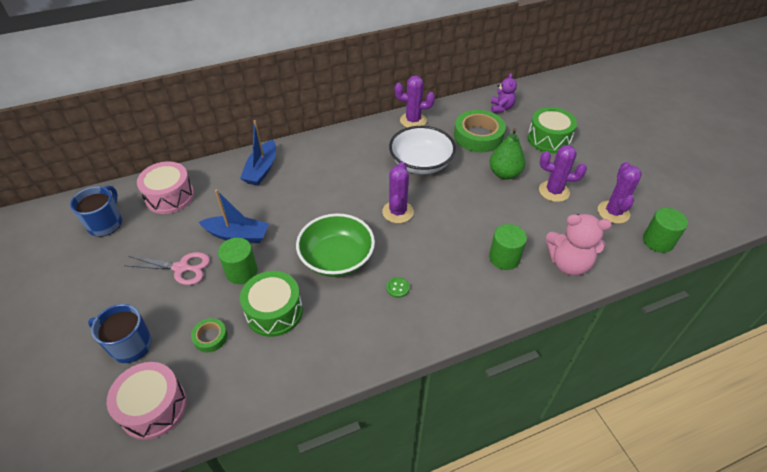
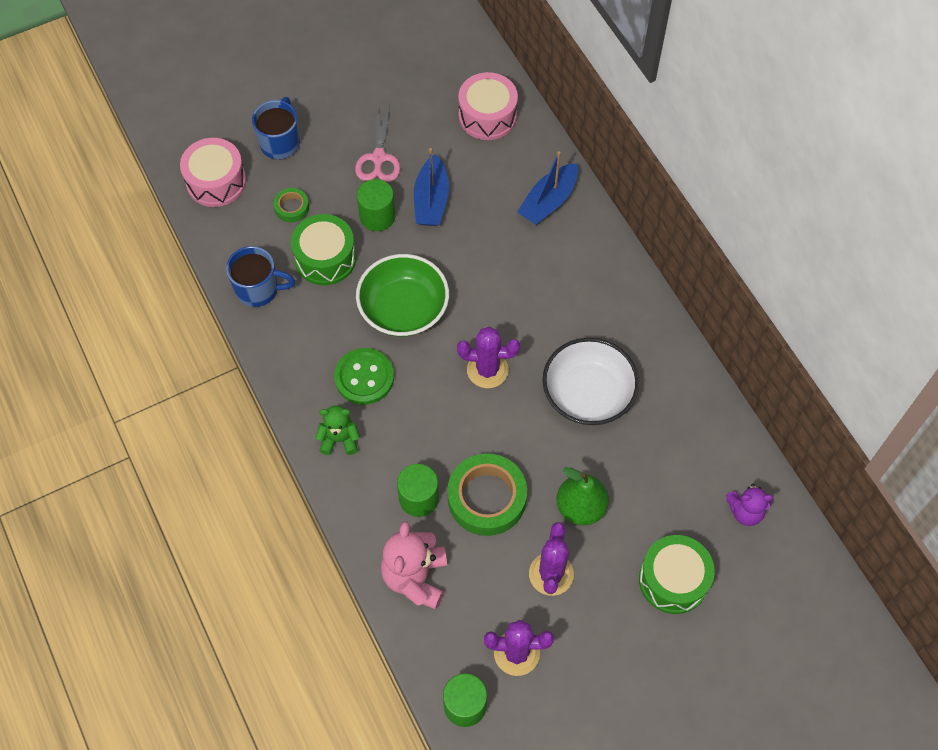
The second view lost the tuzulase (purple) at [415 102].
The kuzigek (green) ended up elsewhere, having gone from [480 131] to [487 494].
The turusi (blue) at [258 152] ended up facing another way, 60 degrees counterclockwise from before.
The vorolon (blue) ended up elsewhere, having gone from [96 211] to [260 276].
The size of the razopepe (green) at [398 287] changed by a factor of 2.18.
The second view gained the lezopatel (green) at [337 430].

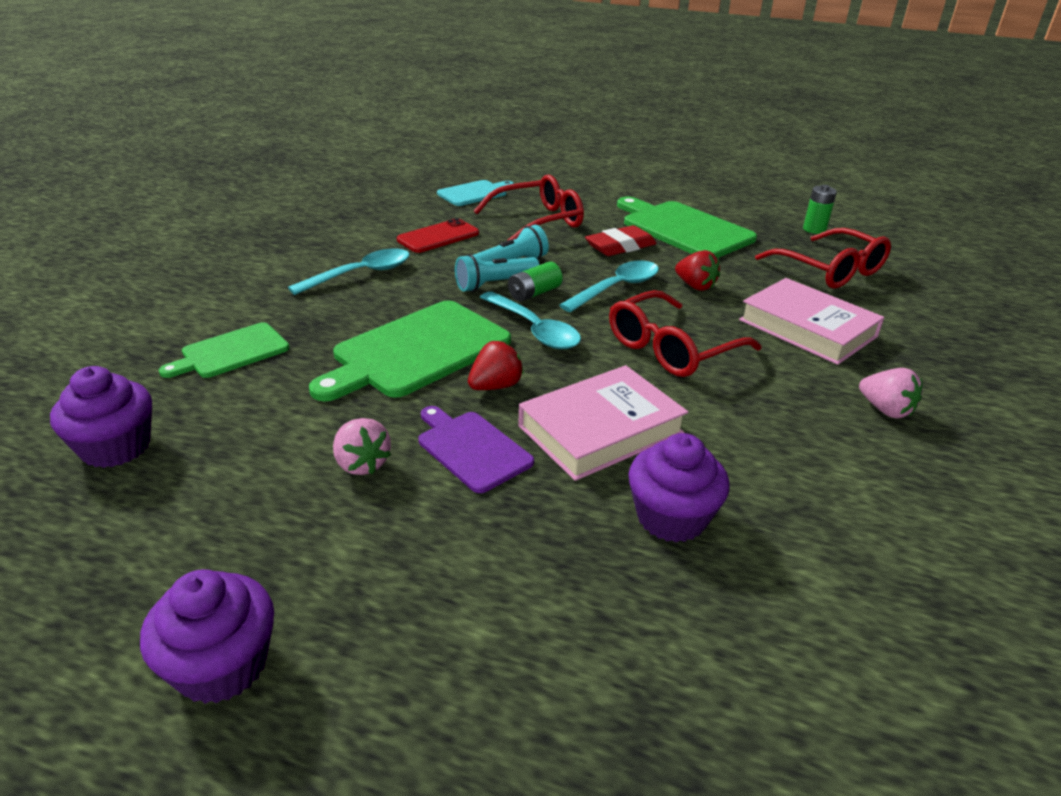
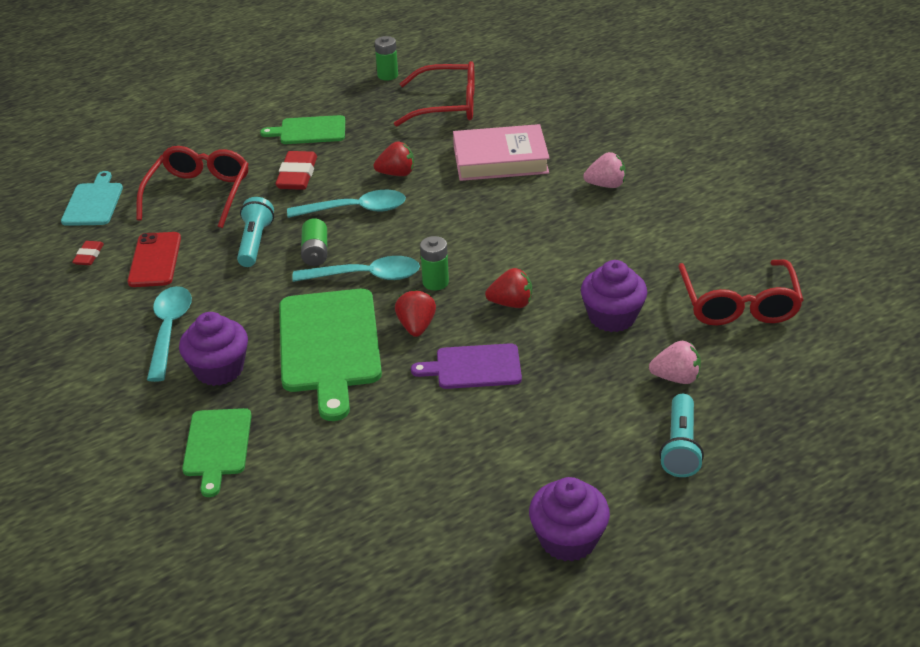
The size of the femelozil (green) at [687 227] changed by a factor of 0.57.
The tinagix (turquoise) ended up elsewhere, having gone from [497 273] to [681 435].
The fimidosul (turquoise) at [609 286] ended up facing another way, 90 degrees clockwise from before.
The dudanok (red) ended up elsewhere, having gone from [685 333] to [741 292].
Where the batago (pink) stood at [603 423], the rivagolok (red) came to stand at [508 288].
The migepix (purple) ended up elsewhere, having gone from [101 417] to [213 349].
The rivagolok (pink) ended up elsewhere, having gone from [362 446] to [675 362].
The second view gained the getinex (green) at [434 263].
The second view gained the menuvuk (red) at [88 253].

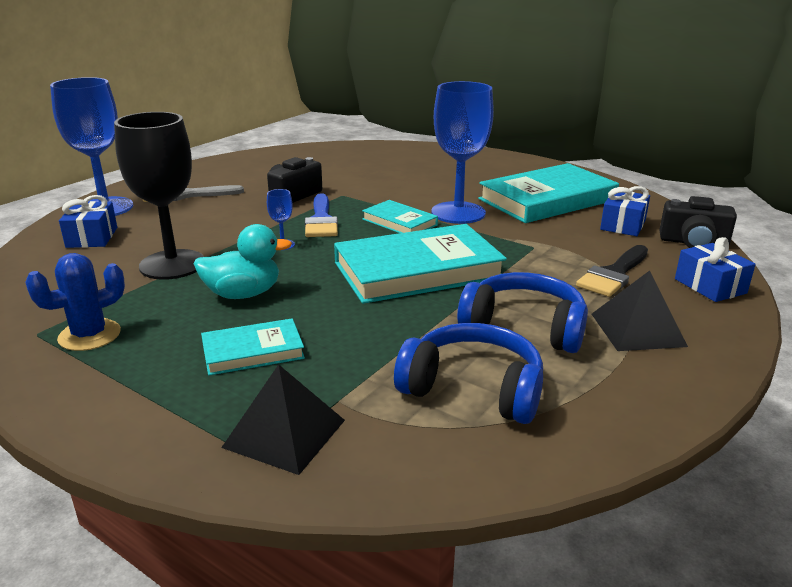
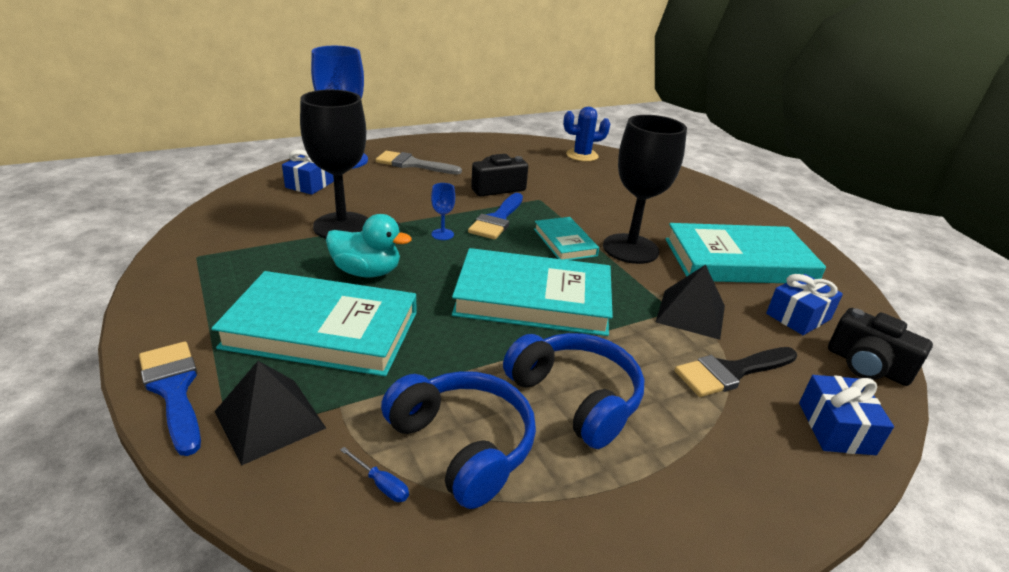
What was the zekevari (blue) at [462 152] turned into the zekevari (black) at [645 189].
The tuzulase (blue) ended up elsewhere, having gone from [75 302] to [586 134].
The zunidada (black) ended up elsewhere, having gone from [640 310] to [690 302].
The size of the batago (turquoise) at [253 347] changed by a factor of 1.94.
The second view gained the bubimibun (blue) at [170 399].
The second view gained the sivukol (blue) at [374 474].

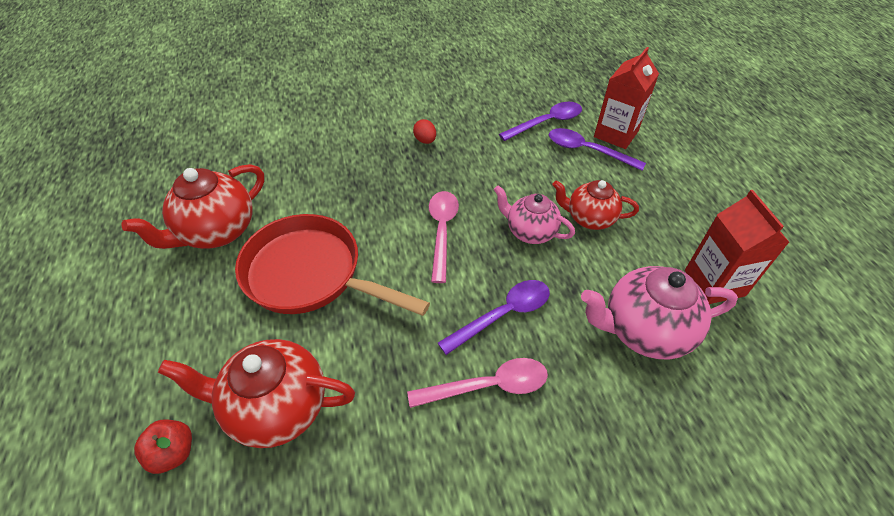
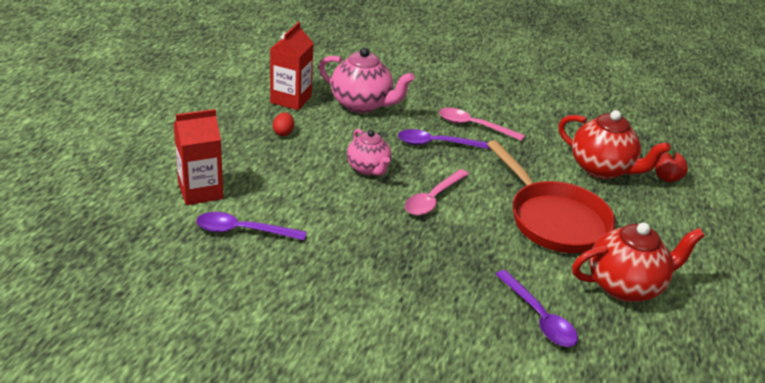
The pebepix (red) ended up elsewhere, having gone from [424 131] to [283 124].
The fimidosul (purple) ended up elsewhere, having gone from [597 149] to [536 308].
The second view lost the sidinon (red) at [596 205].

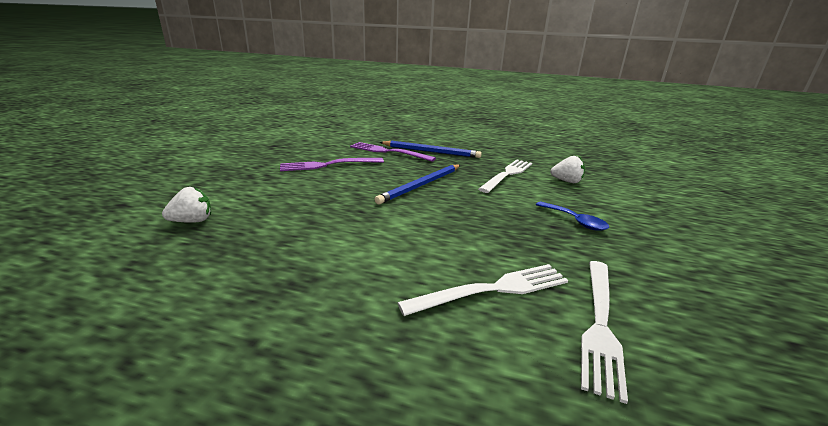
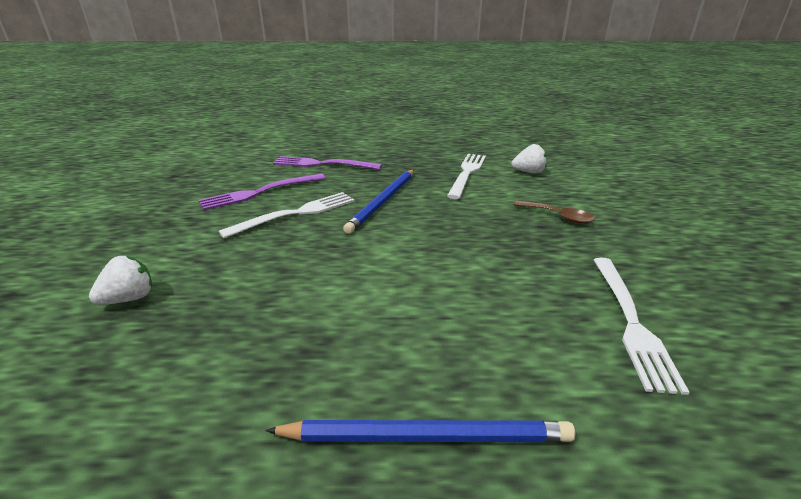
The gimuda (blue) ended up elsewhere, having gone from [430 149] to [420 431].
What was the fimidosul (blue) at [572 216] turned into the fimidosul (brown) at [554 212].
The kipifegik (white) ended up elsewhere, having gone from [482 290] to [287 215].

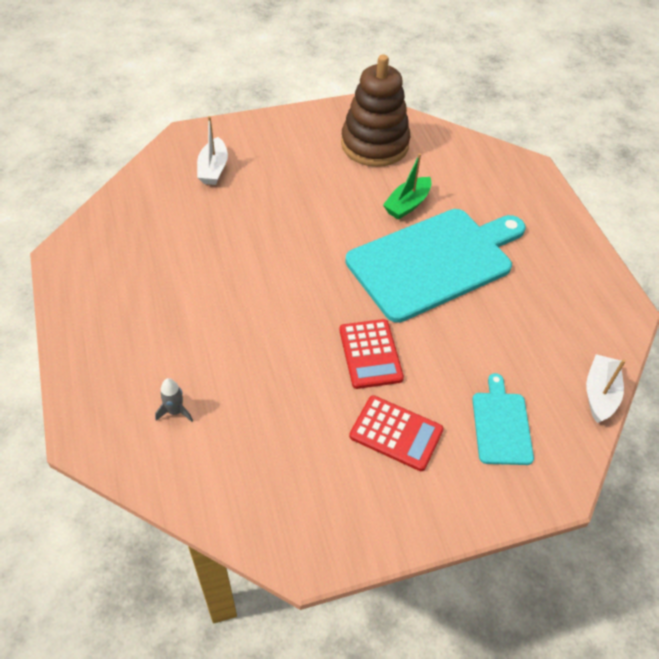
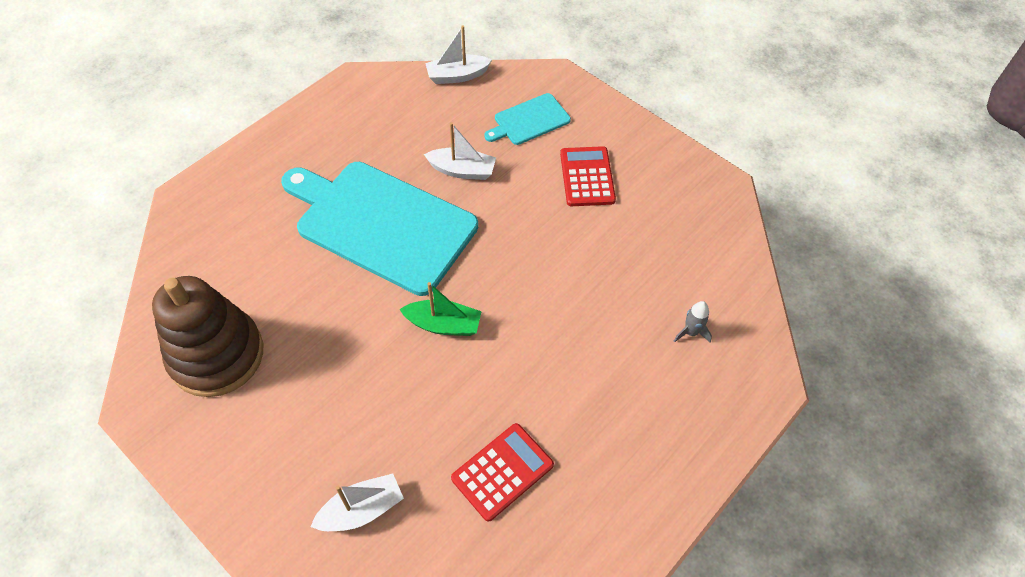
The turusi (green) ended up elsewhere, having gone from [407 186] to [440 309].
The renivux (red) ended up elsewhere, having gone from [371 354] to [502 472].
The second view gained the turusi (white) at [460 151].

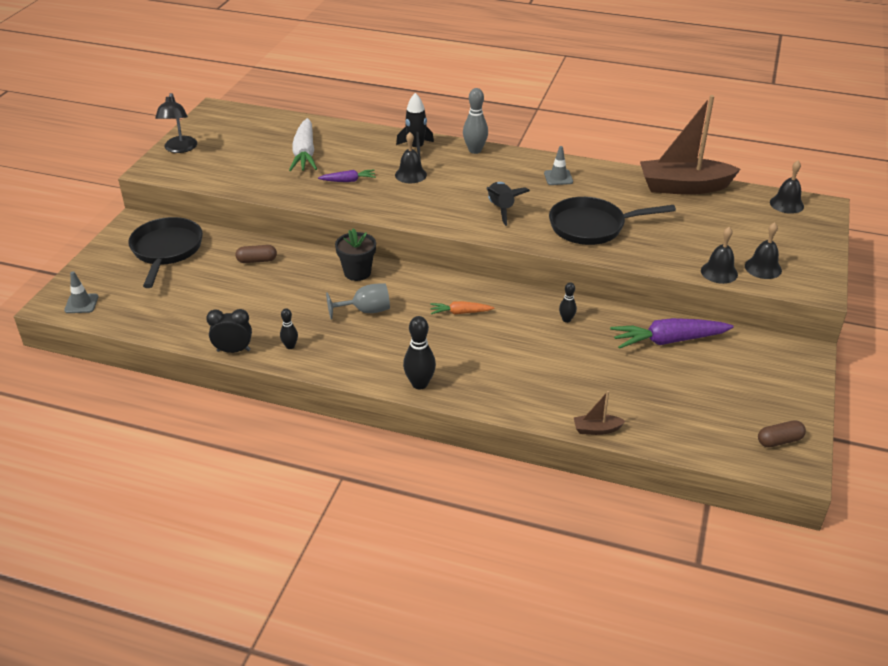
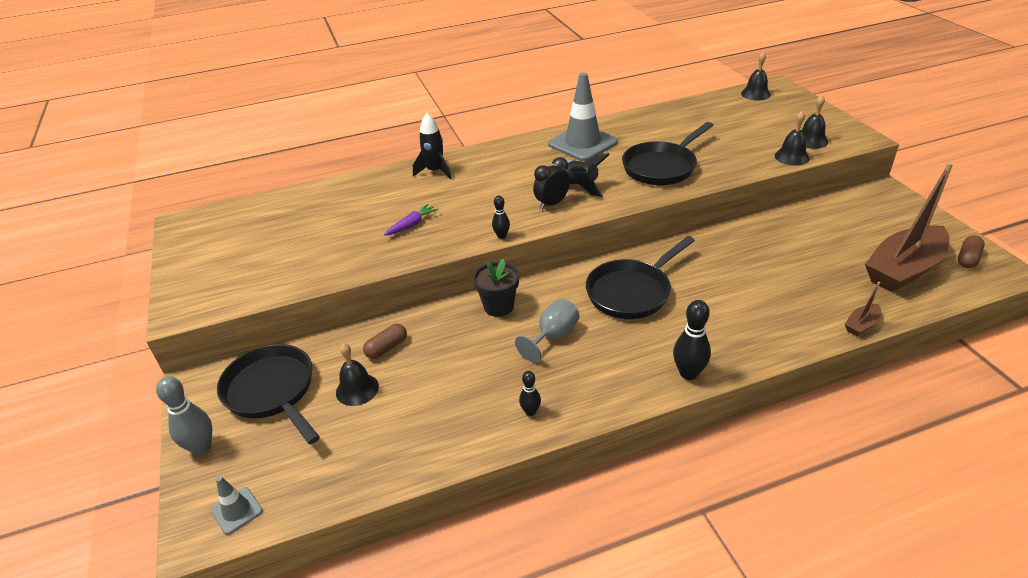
The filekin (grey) ended up elsewhere, having gone from [475 121] to [184 415].
The second view lost the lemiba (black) at [176 123].
The turusi (brown) ended up elsewhere, having gone from [690 145] to [909 227].
The second view lost the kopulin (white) at [303 144].
The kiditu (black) ended up elsewhere, having gone from [411 157] to [357 374].
The size of the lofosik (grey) at [558 165] changed by a factor of 2.12.
The filekin (black) ended up elsewhere, having gone from [568 302] to [501 217].
Where the kopulin (orange) stood at [462 308], the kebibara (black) came to stand at [640 277].
The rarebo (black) ended up elsewhere, having gone from [229 331] to [551 183].
The second view lost the kopulin (purple) at [672 333].

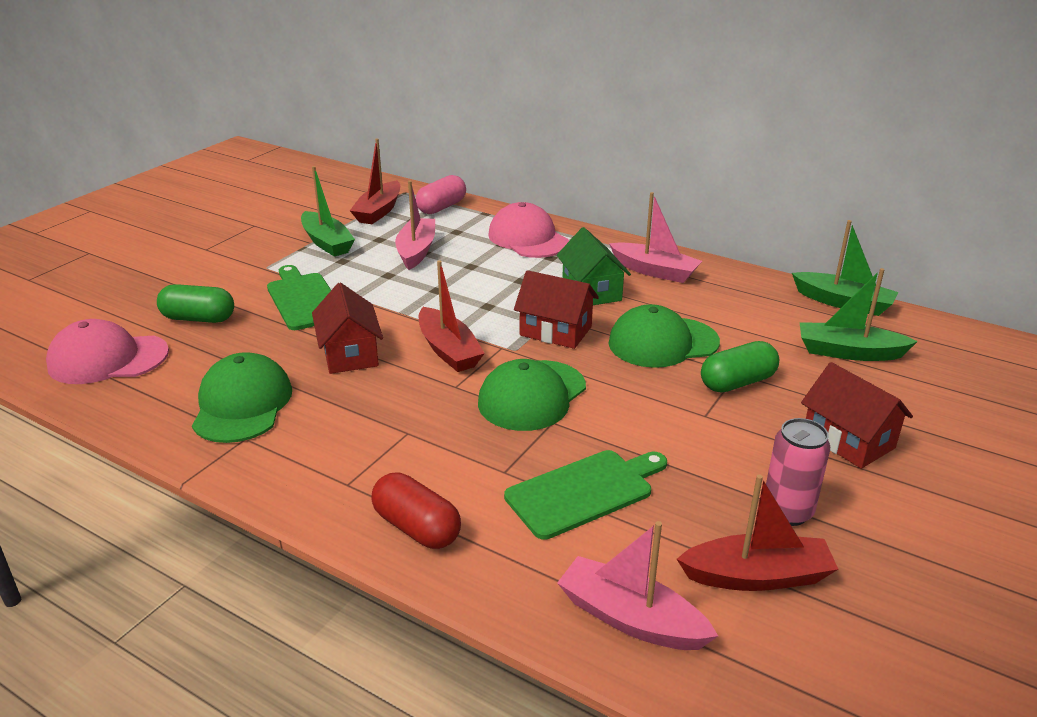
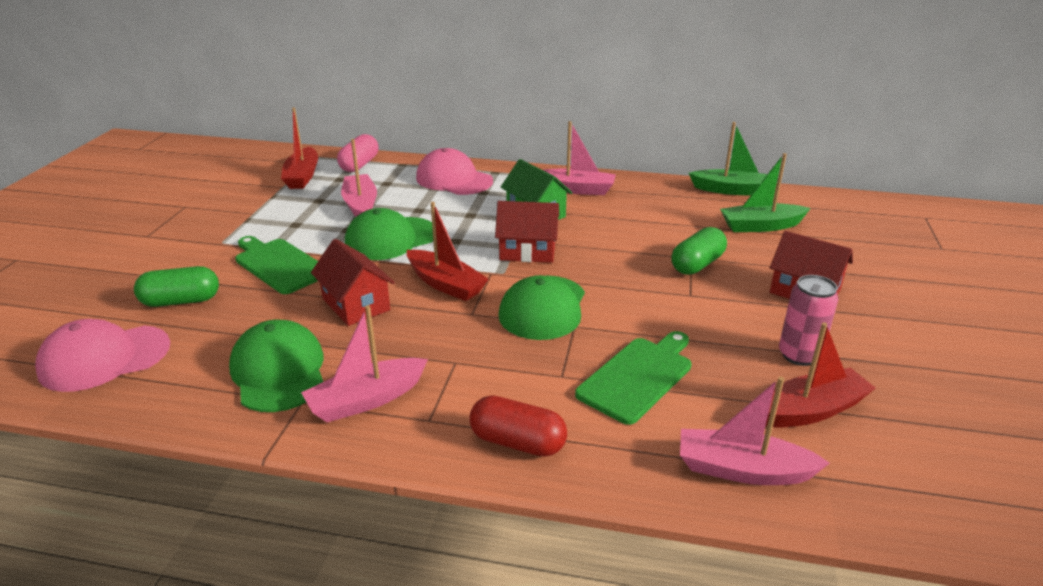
The second view lost the turusi (green) at [328 211].
The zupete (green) ended up elsewhere, having gone from [664 336] to [389 234].
The second view gained the turusi (pink) at [364 363].

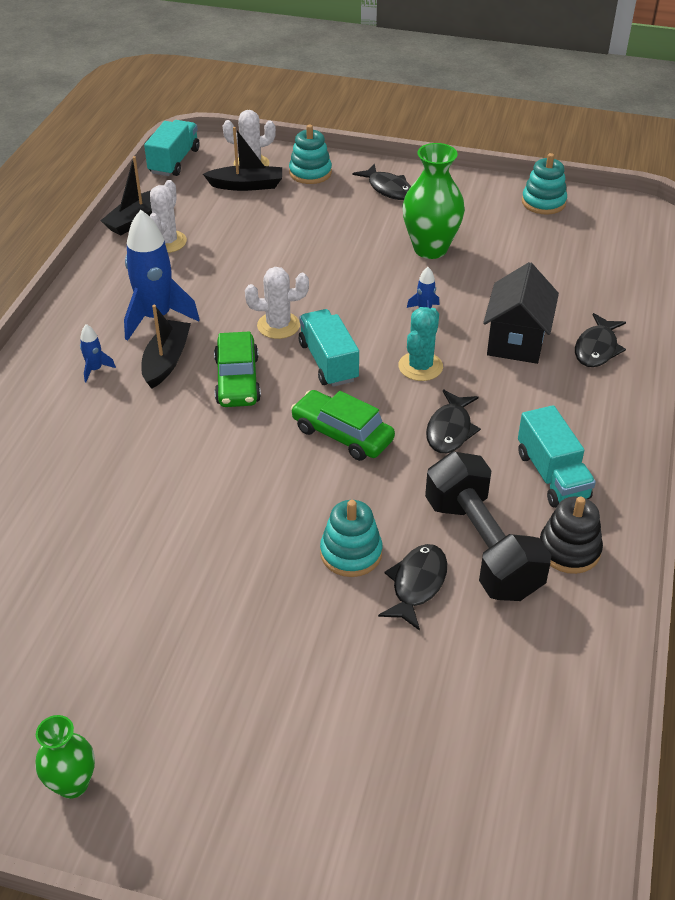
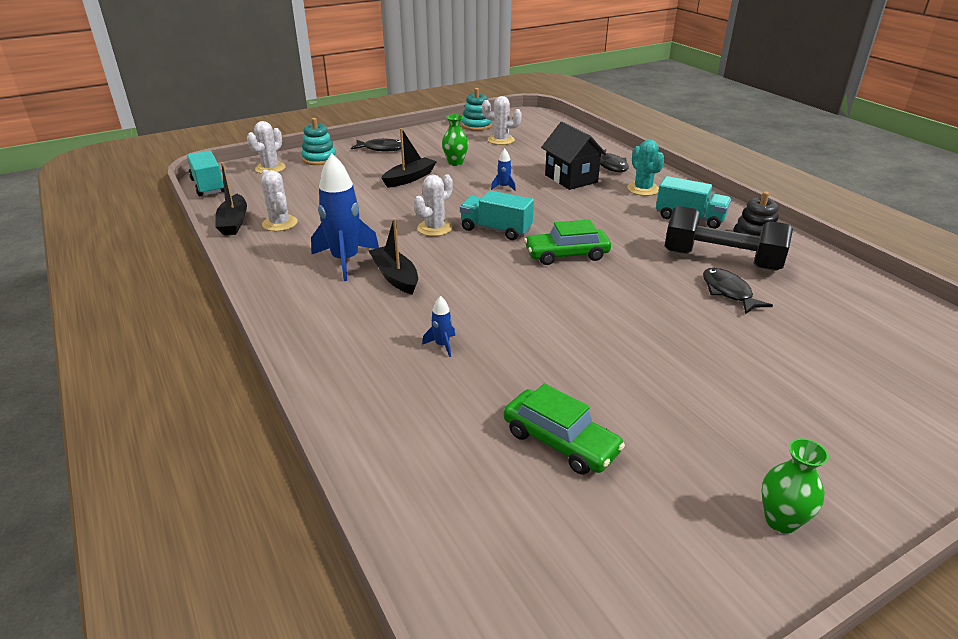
The turusi (black) ended up elsewhere, having gone from [242 159] to [408 158].
The size of the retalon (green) at [434 201] changed by a factor of 0.59.
The tuzulase (turquoise) ended up elsewhere, having gone from [420 344] to [646 168].
The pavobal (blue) ended up elsewhere, having gone from [98 353] to [438 326].
The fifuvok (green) ended up elsewhere, having gone from [237 369] to [564 429].
The second view lost the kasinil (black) at [453 421].
The second view lost the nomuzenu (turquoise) at [351 538].
The second view gained the tuzulase (white) at [502 120].

